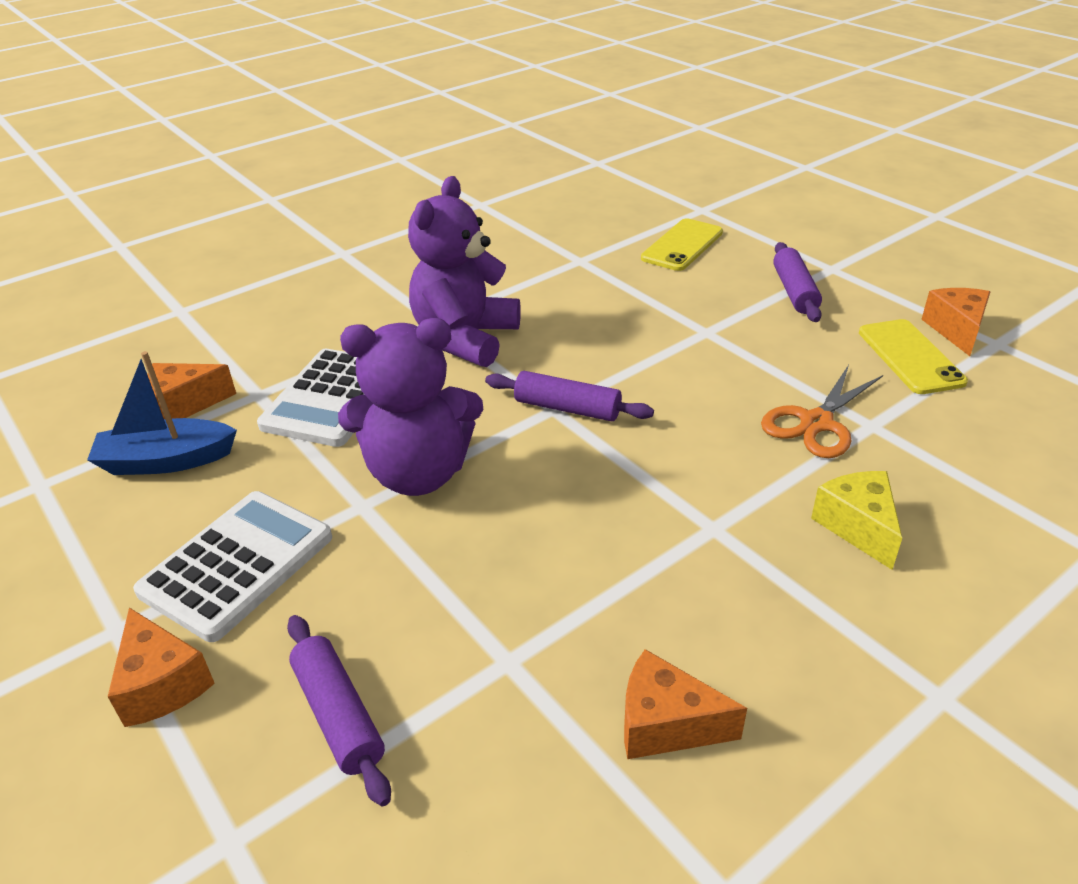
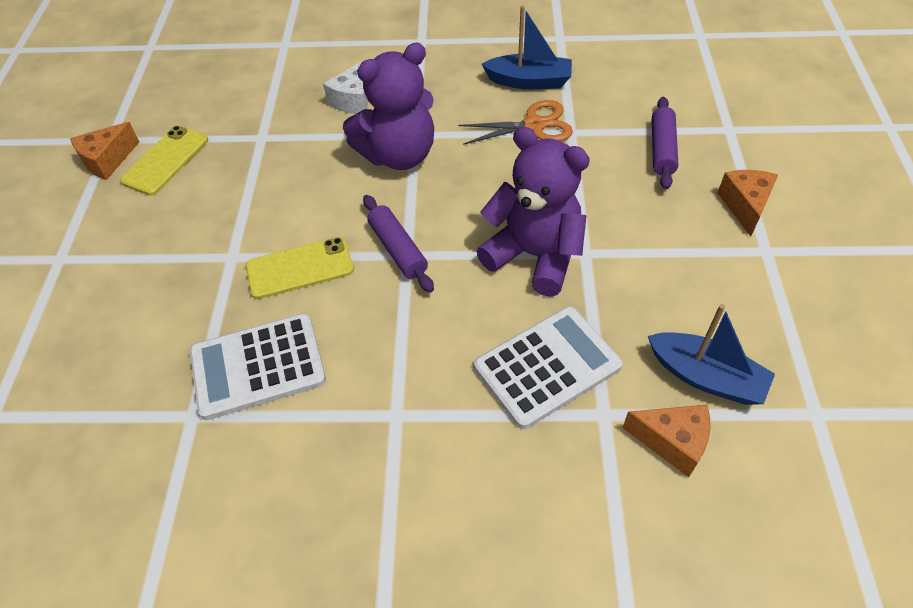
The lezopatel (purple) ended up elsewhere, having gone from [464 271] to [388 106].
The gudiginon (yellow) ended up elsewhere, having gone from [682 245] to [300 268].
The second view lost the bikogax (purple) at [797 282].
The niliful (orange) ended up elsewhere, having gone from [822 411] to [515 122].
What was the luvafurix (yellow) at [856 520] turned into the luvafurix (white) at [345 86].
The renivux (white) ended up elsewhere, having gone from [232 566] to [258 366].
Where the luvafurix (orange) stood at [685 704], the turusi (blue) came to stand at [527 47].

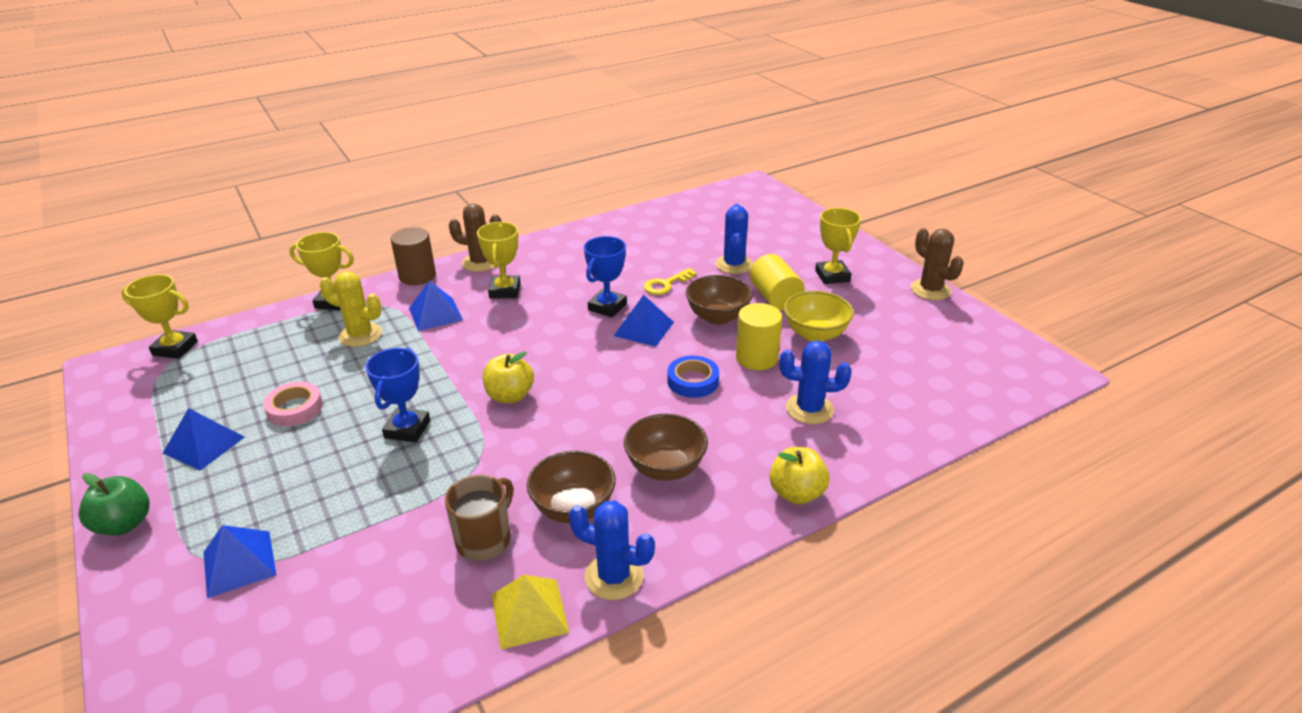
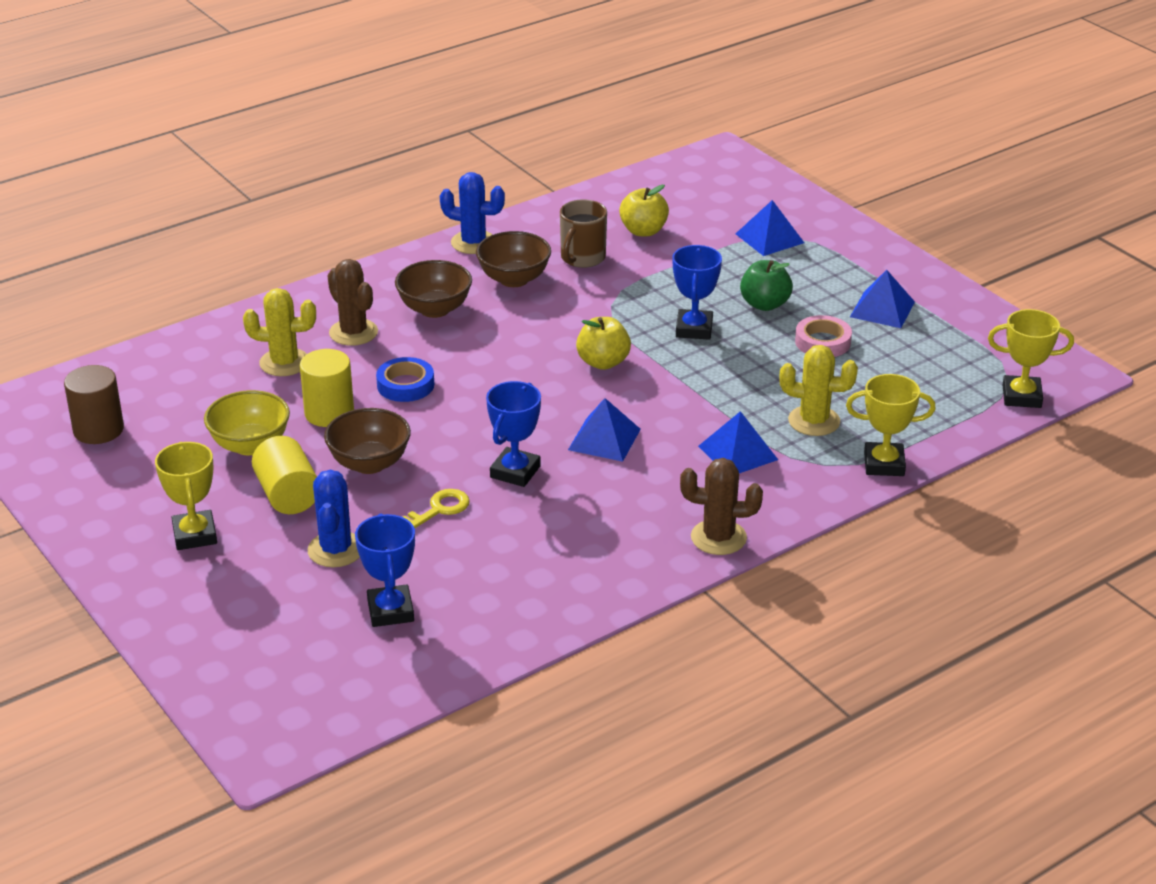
The second view lost the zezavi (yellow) at [499 260].
The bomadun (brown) ended up elsewhere, having gone from [413 256] to [94 404].
The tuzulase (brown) ended up elsewhere, having gone from [937 264] to [352 302].
The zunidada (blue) ended up elsewhere, having gone from [644 321] to [604 430].
What was the tuzulase (blue) at [816 382] turned into the tuzulase (yellow) at [279 332].
The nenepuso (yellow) ended up elsewhere, having gone from [799 475] to [644 210].
The nenepuso (green) ended up elsewhere, having gone from [114 504] to [766 285].
The second view lost the zunidada (yellow) at [530 612].
The second view gained the zezavi (blue) at [385 570].

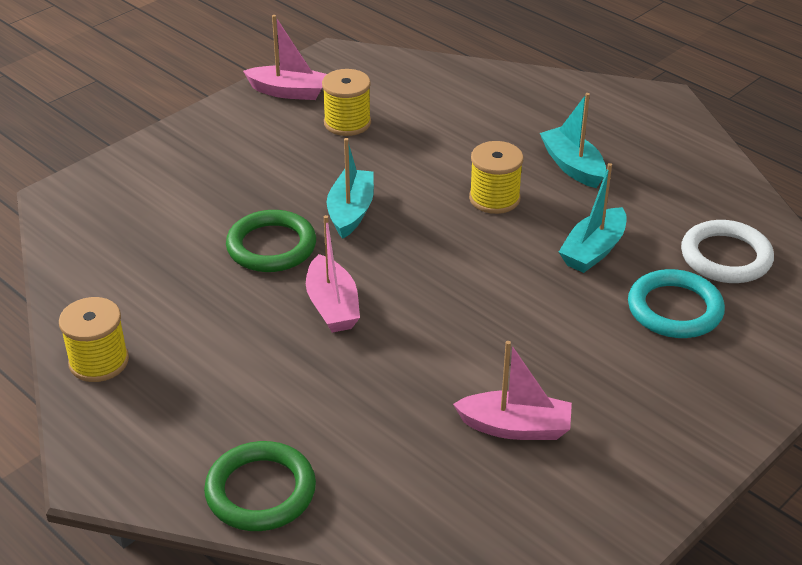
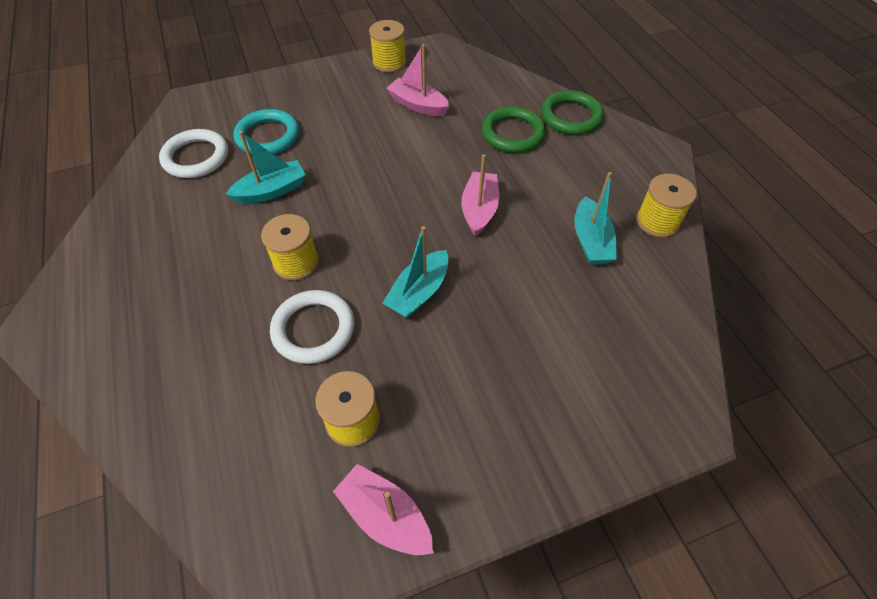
The turusi (turquoise) ended up elsewhere, having gone from [573 140] to [595 218].
The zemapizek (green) ended up elsewhere, having gone from [271 241] to [513 129].
The second view gained the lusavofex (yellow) at [387 46].
The second view gained the zemapizek (white) at [312 327].

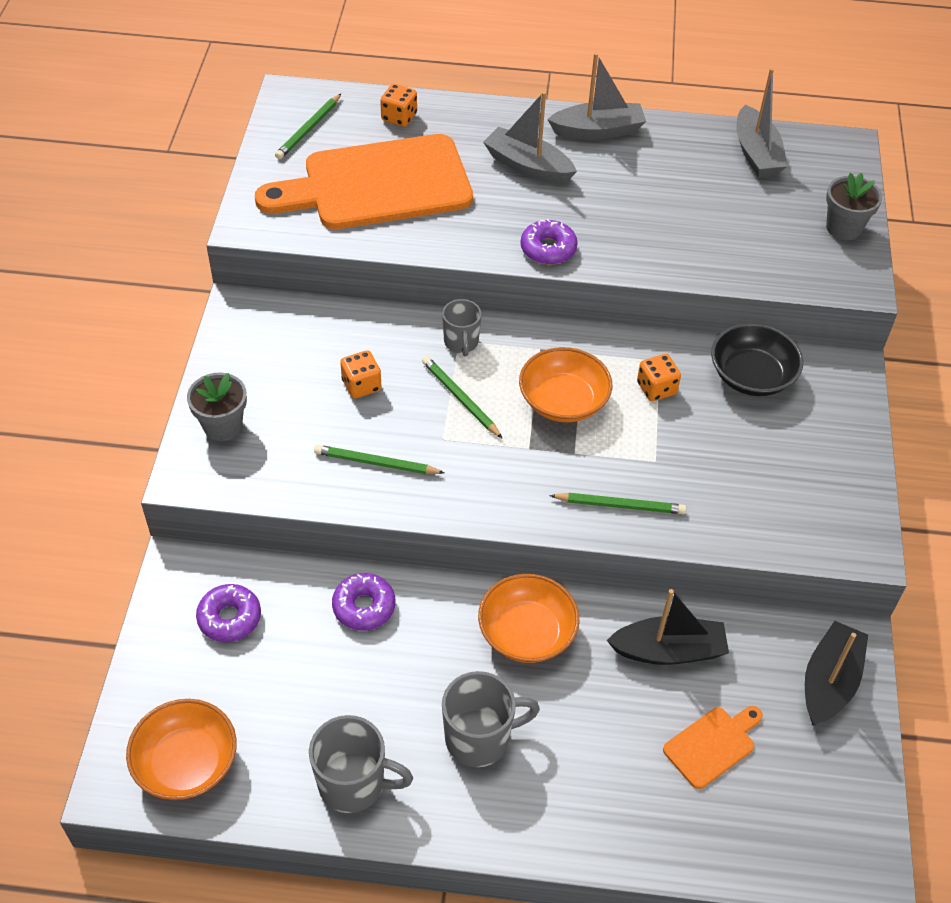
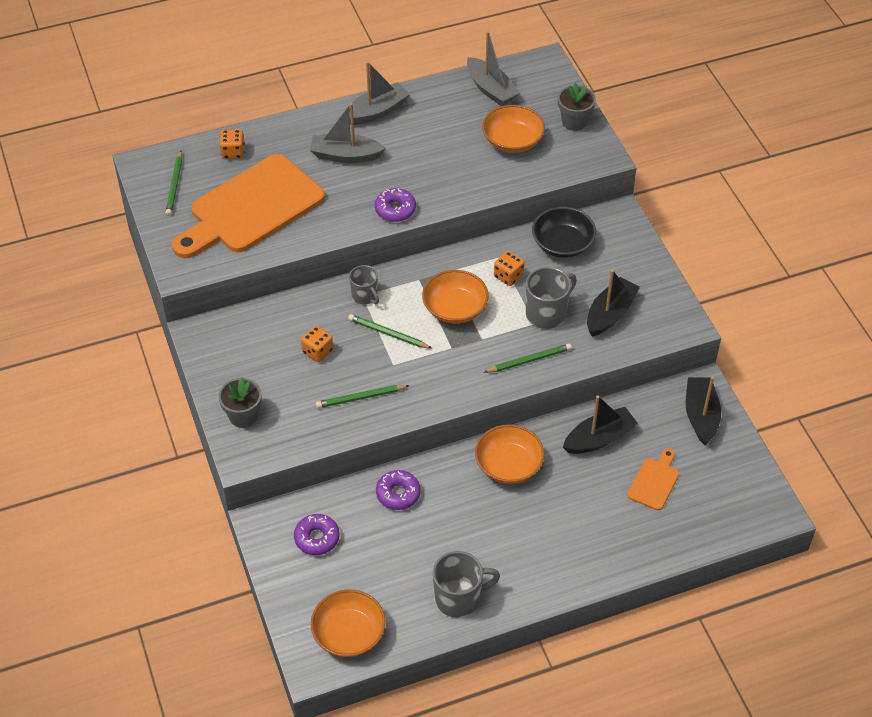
The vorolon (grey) ended up elsewhere, having gone from [491 719] to [551 298].
The second view gained the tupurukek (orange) at [513 129].
The second view gained the turusi (black) at [613 303].

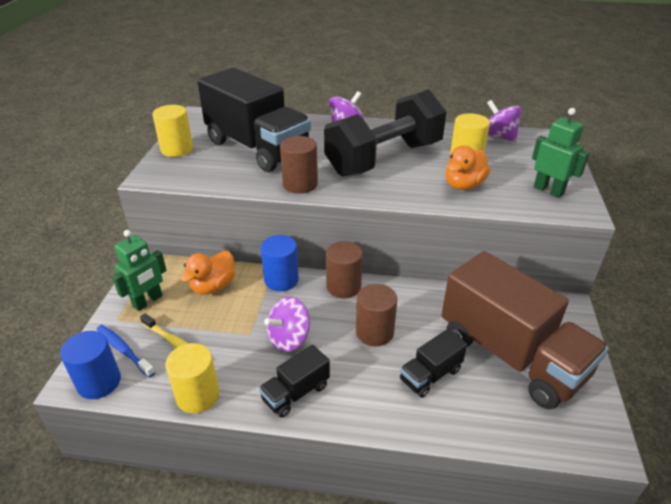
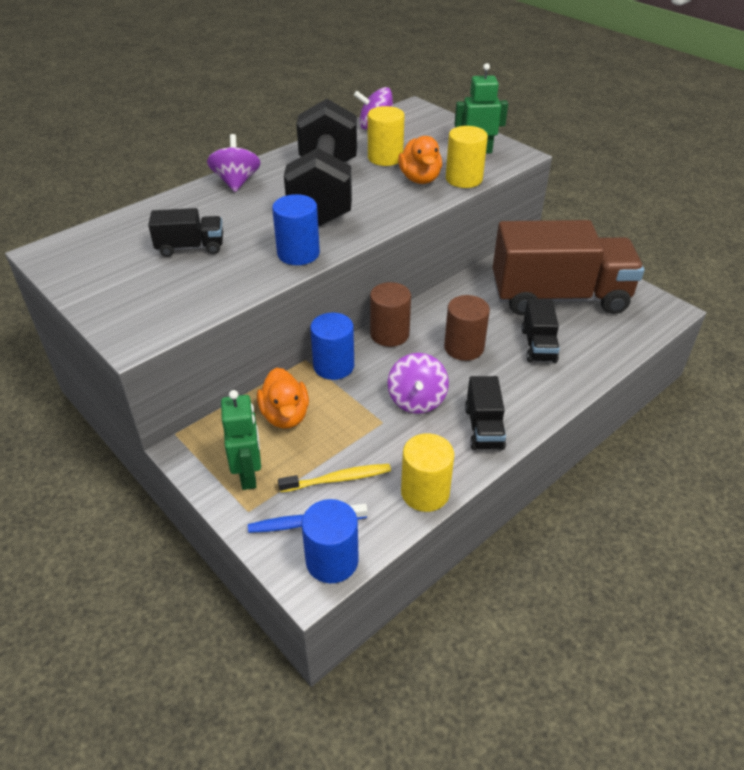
The size of the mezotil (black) at [254 120] changed by a factor of 0.44.
The bomadun (yellow) ended up elsewhere, having gone from [172 131] to [467 157].
What was the bomadun (brown) at [299 165] turned into the bomadun (blue) at [296 229].

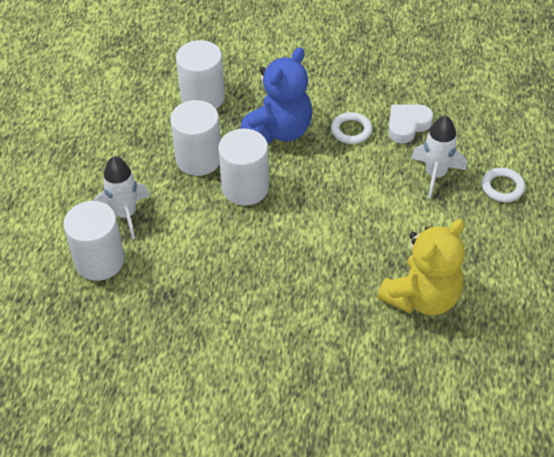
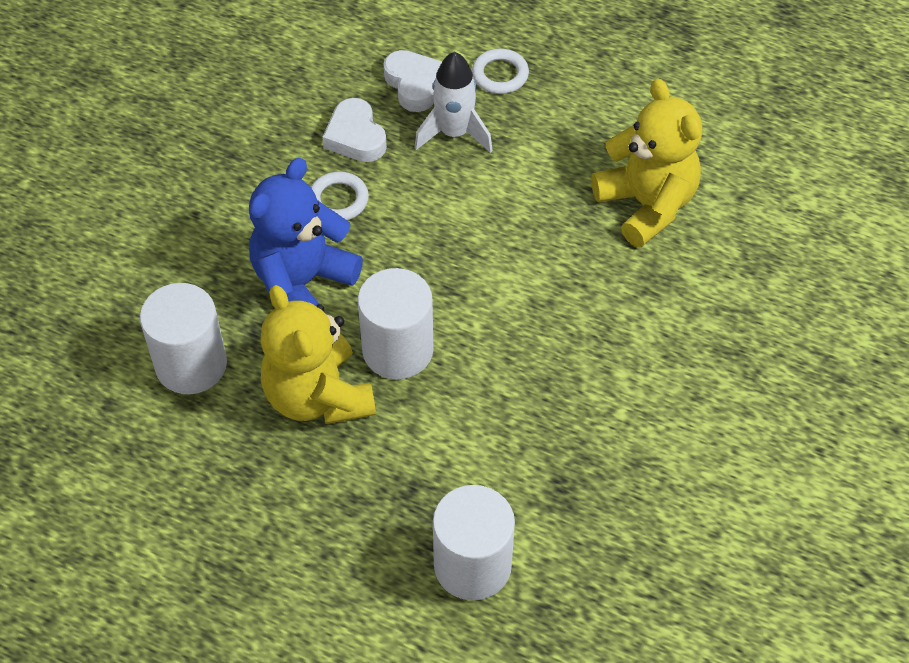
The lezopatel (blue) at [276 95] ended up facing another way, 105 degrees counterclockwise from before.
Where the bomadun (white) stood at [195 138], the lezopatel (yellow) came to stand at [318 354].
The second view lost the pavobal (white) at [122 197].
The second view gained the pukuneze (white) at [413 81].

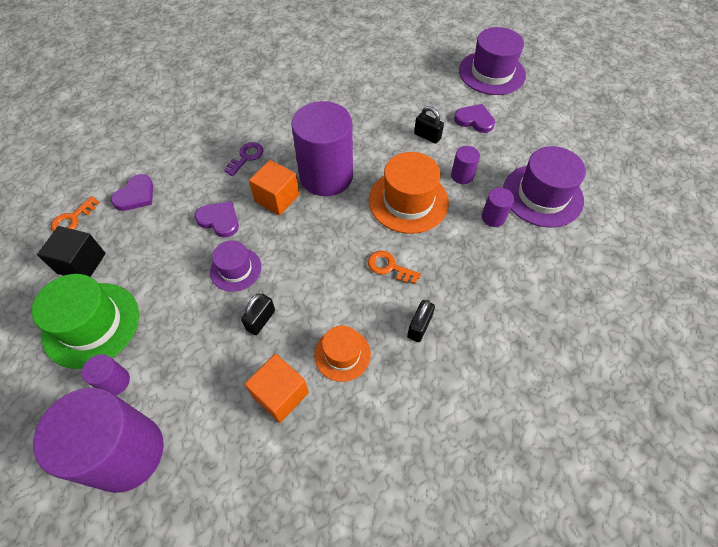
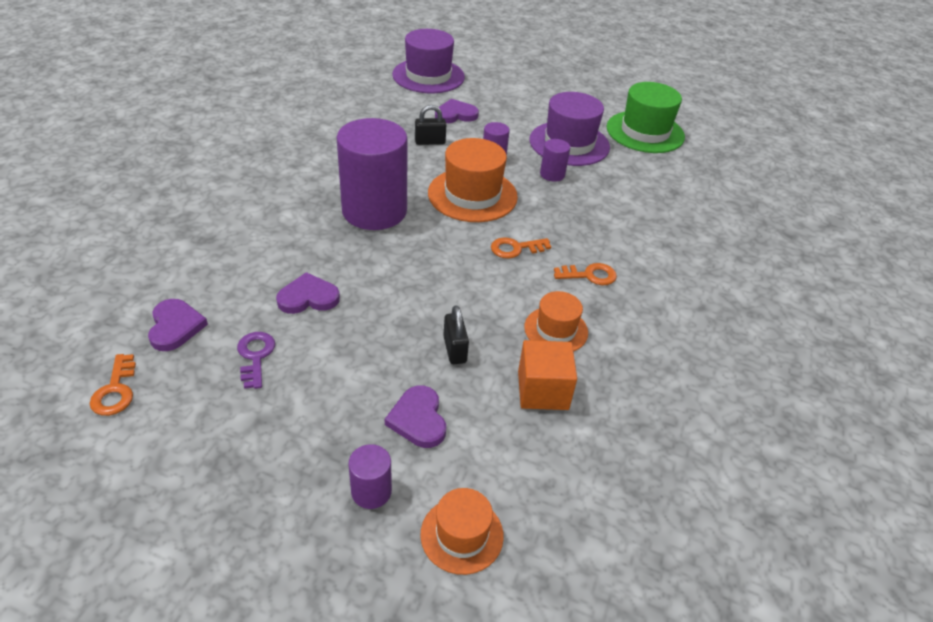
The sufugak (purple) ended up elsewhere, having gone from [243 159] to [256 360].
The second view lost the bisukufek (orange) at [274 188].
The second view lost the bisukufek (black) at [71 251].
The second view lost the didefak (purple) at [236 266].
The didefak (green) ended up elsewhere, having gone from [85 321] to [646 117].
Where the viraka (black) stood at [421 321], the sufugak (orange) came to stand at [585 274].
Where the bomadun (purple) stood at [98 440], the didefak (orange) came to stand at [462 531].
The second view gained the pukuneze (purple) at [415 416].

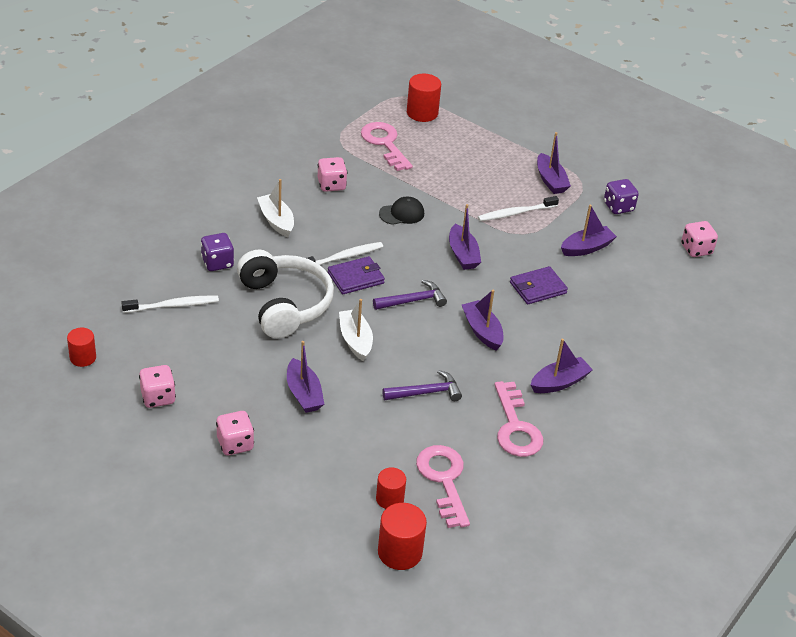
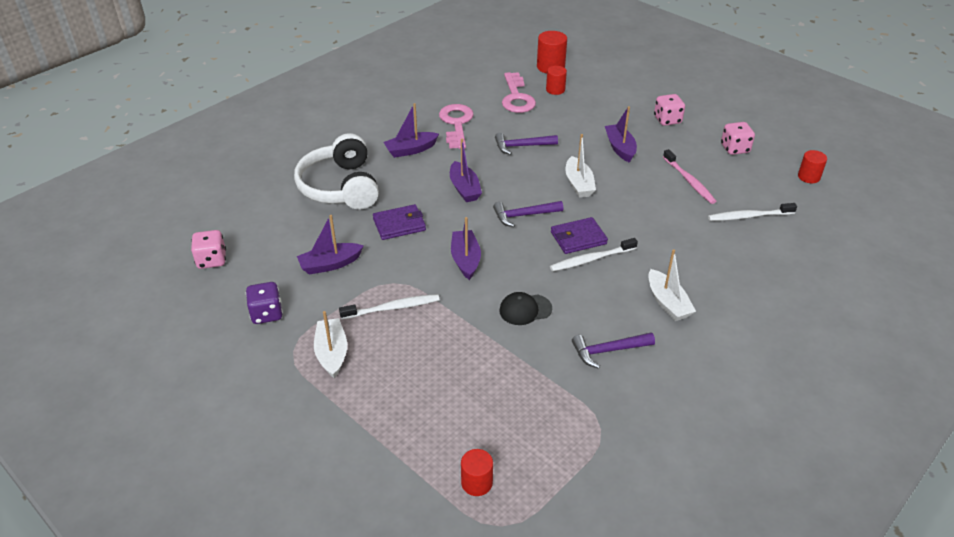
The size of the bomadun (red) at [424 98] changed by a factor of 0.65.
The second view lost the sufugak (pink) at [387 146].
What was the turusi (purple) at [554 163] turned into the turusi (white) at [330 344].
Where the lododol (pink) stood at [332 174], the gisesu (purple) came to stand at [613 350].
The second view lost the lododol (purple) at [217 252].
The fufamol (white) ended up elsewhere, having gone from [285 294] to [336 171].
The second view gained the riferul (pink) at [689 176].

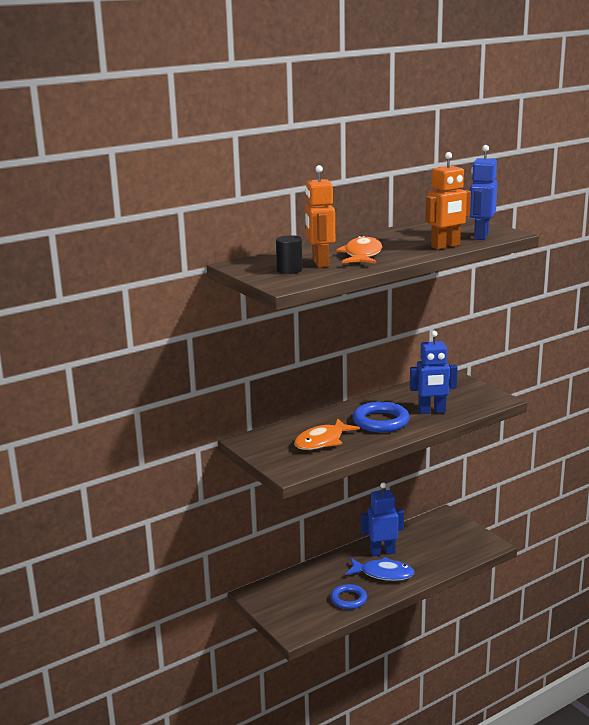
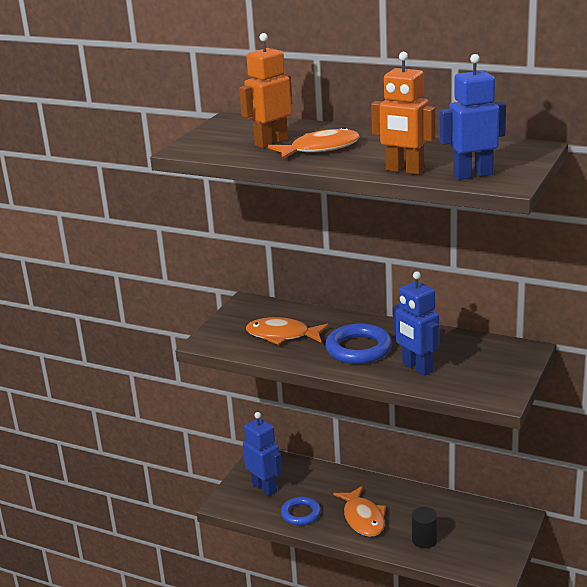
The bomadun (black) ended up elsewhere, having gone from [289 254] to [425 527].
The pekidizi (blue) ended up elsewhere, having gone from [382 519] to [262 454].
What was the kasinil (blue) at [379 569] turned into the kasinil (orange) at [359 511].

